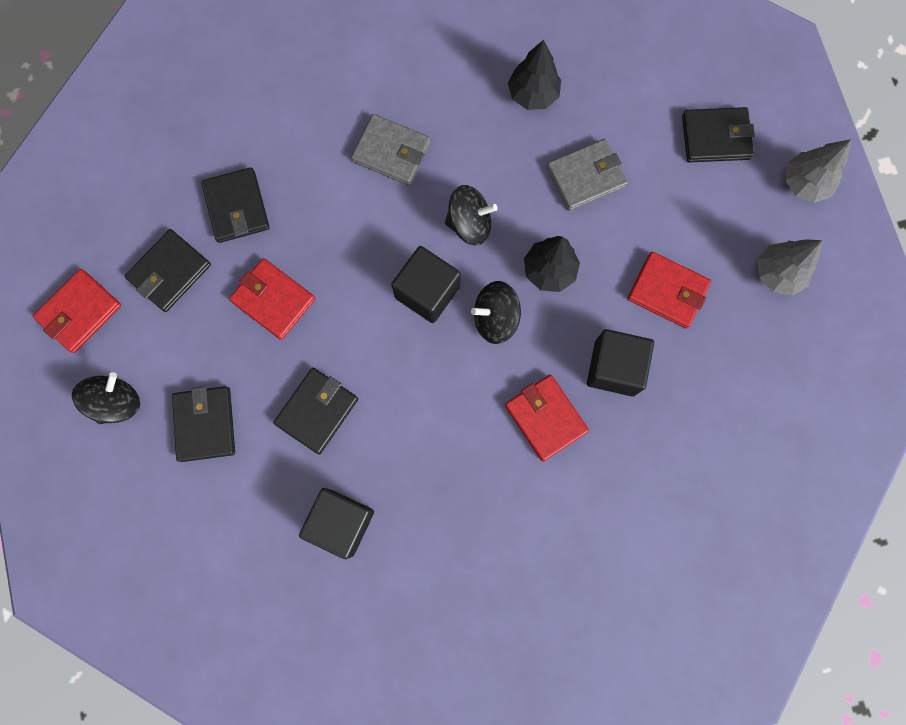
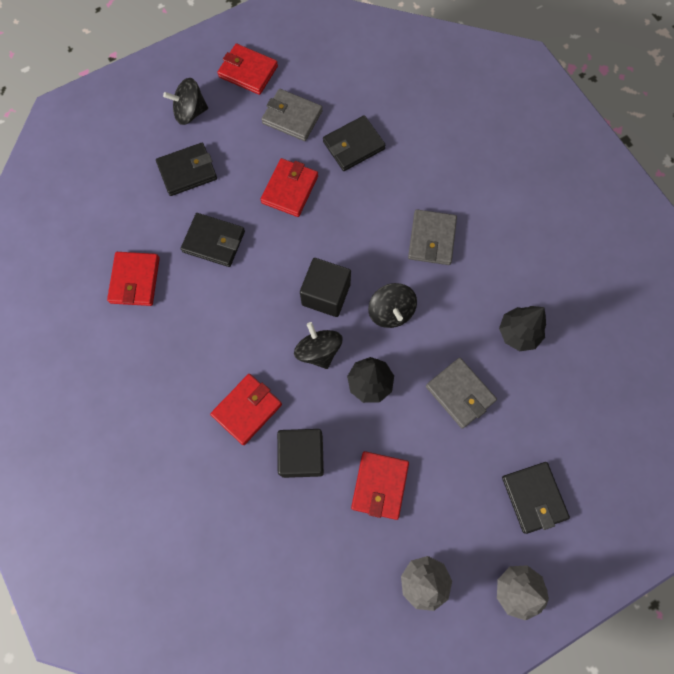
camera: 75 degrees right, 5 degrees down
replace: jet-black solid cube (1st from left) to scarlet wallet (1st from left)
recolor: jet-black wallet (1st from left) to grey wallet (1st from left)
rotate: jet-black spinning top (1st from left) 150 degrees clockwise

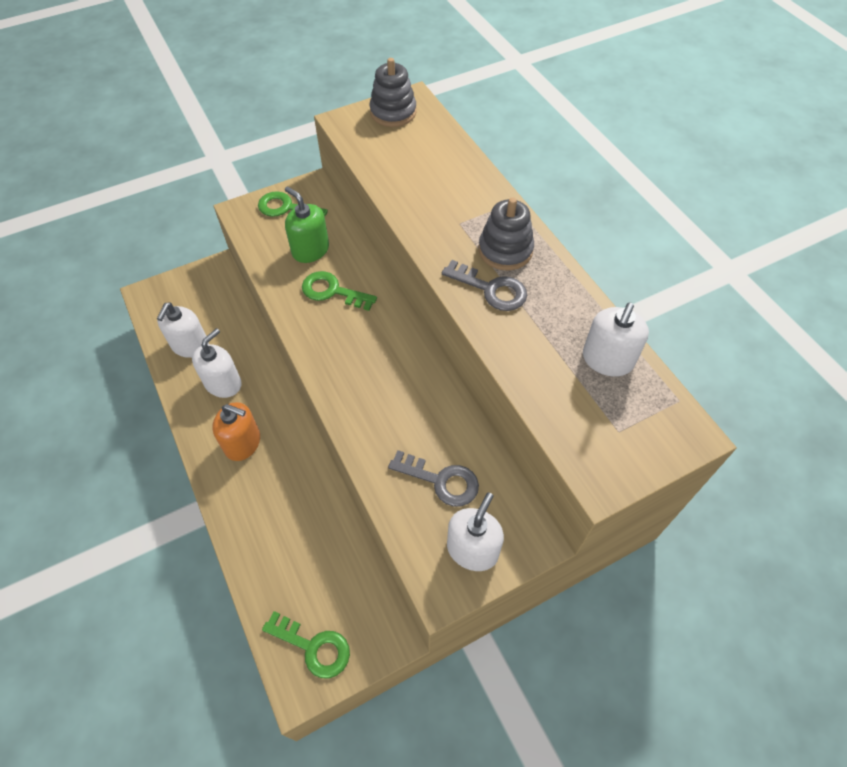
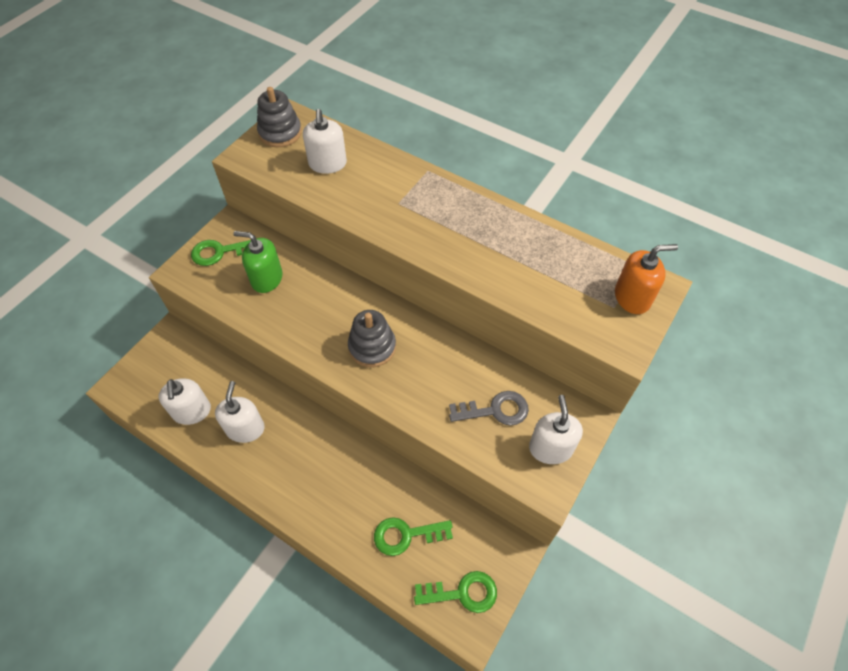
camera: 30 degrees left, 0 degrees up
delete: grey key (2nd from left)
move: white soap pump (4th from left in the first image) to white soap pump (3rd from left); grey stacking toy (2nd from left); leaf-green key (3rd from left in the first image) to leaf-green key (2nd from left); orange soap pump

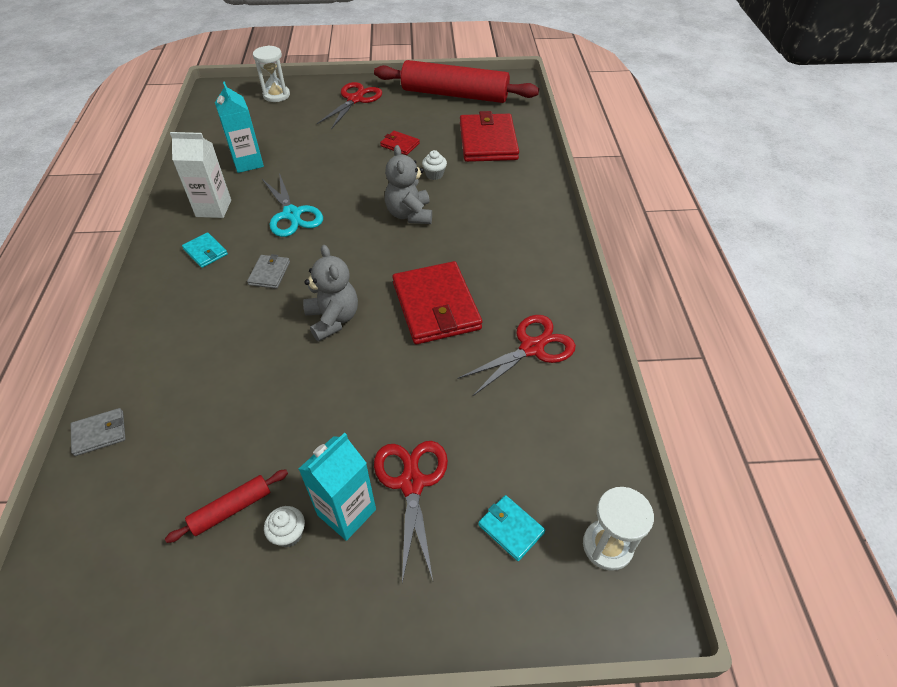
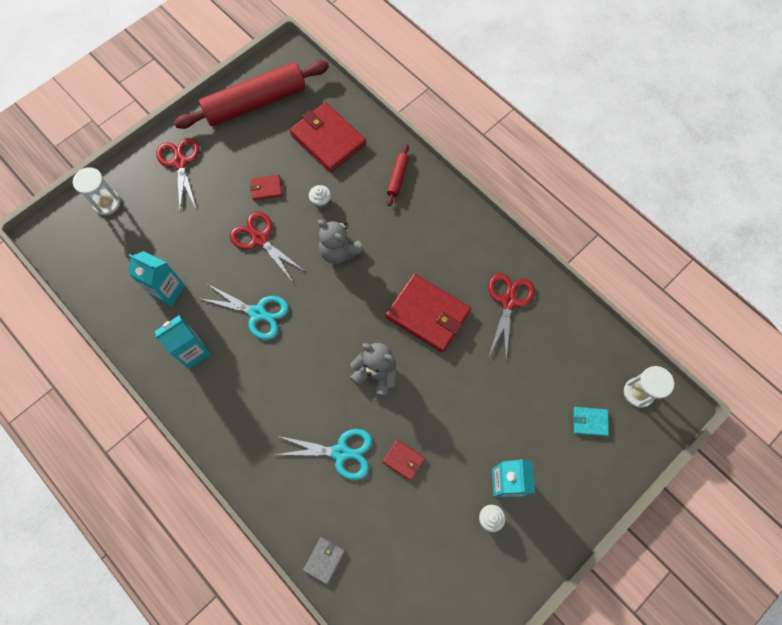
camera: 40 degrees left, 20 degrees up
delete: aqua wallet (1st from left); grey wallet (2nd from left)
insert: aqua pair of scissors (2nd from left); scarlet wallet (3rd from left)
move: scarlet pair of scissors (2nd from left); scarlet rolling pin (1st from left in the first image) to scarlet rolling pin (2nd from left)
recolor: white milk carton to aqua milk carton (2nd from left)

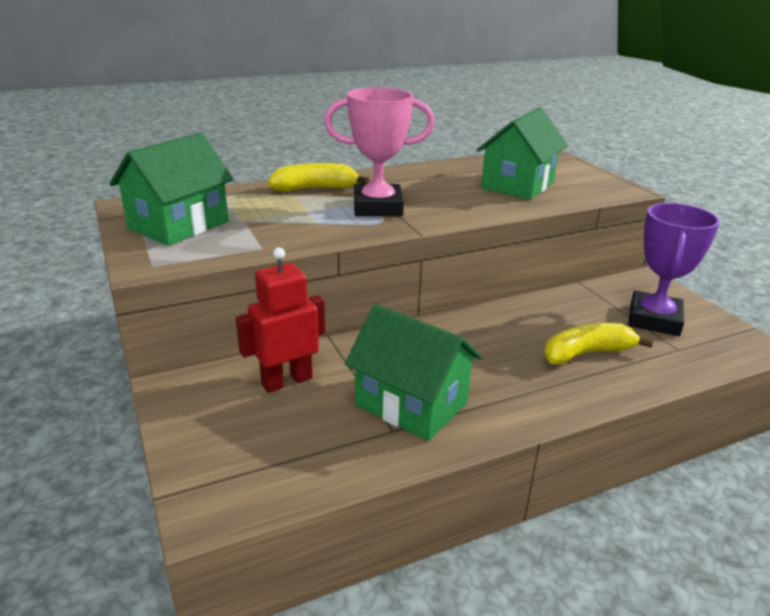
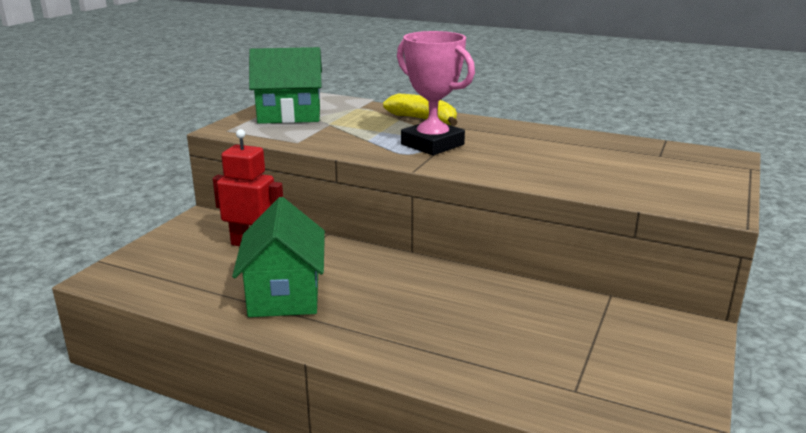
camera: 50 degrees right, 5 degrees down
delete: leaf-green cottage (3rd from left); bright yellow toy banana (2nd from left); violet award cup

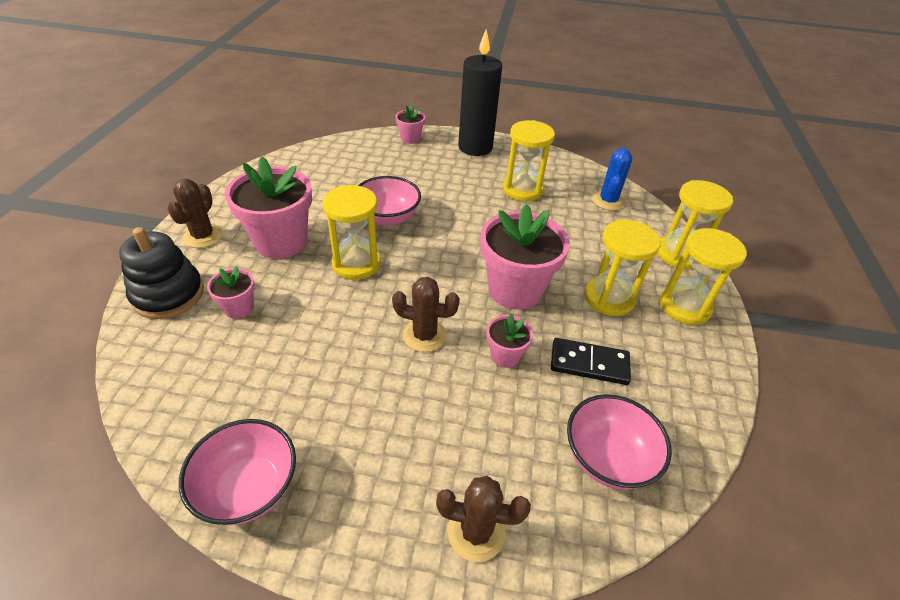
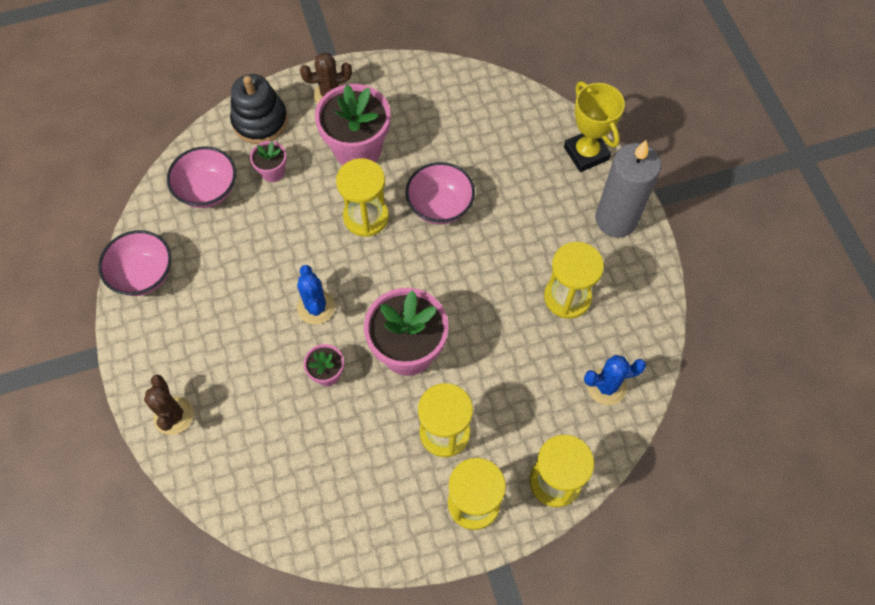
camera: 65 degrees right, 20 degrees up
delete: jet-black domino piece
move: rosy serving bowl (3rd from left in the first image) to rosy serving bowl (2nd from left)
replace: rosy plant pot (3rd from left) to bright yellow award cup
recolor: dark brown saguaro cactus (2nd from left) to royal blue saguaro cactus (1st from left); jet-black pillar candle to grey pillar candle

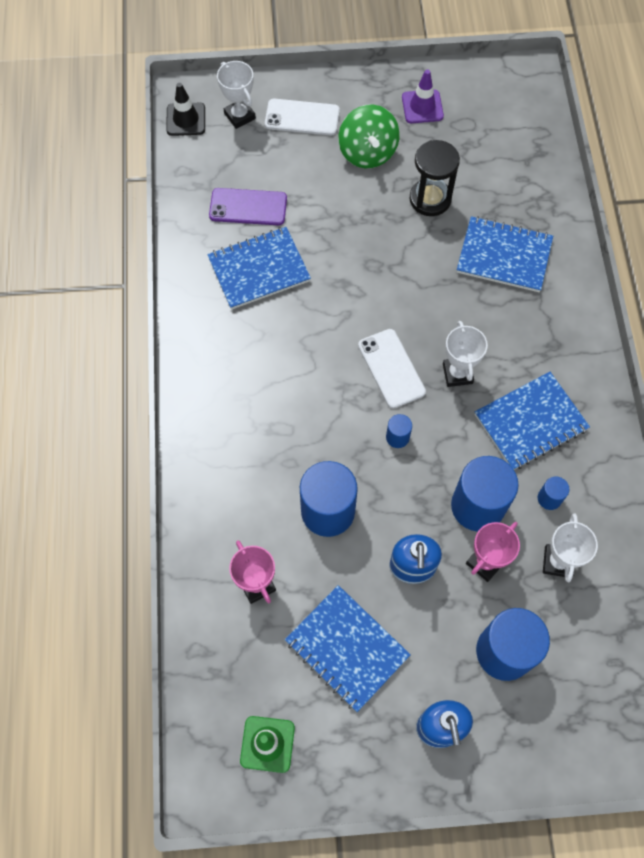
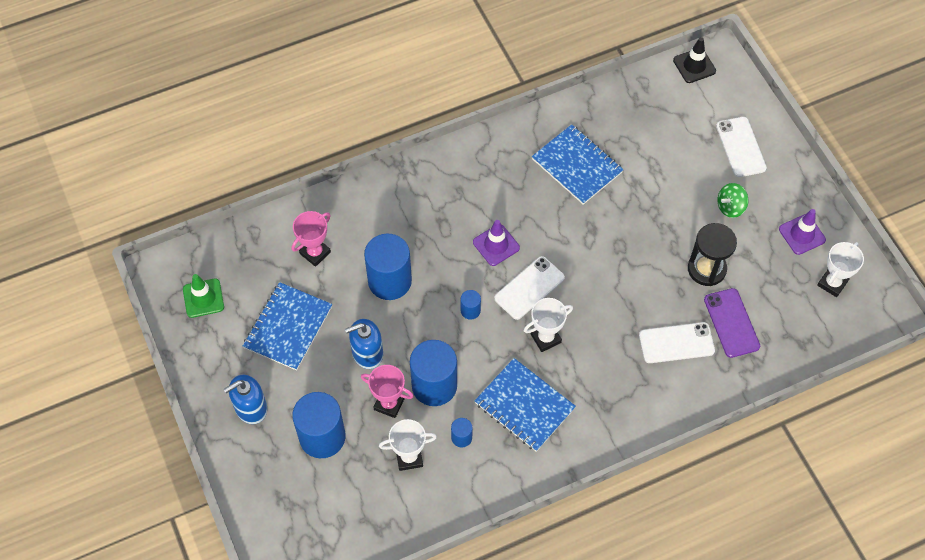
camera: 70 degrees right, 5 degrees down
insert: violet safety cone (1st from left)
move: violet mobile phone; white award cup (1st from left in the first image) to white award cup (3rd from left)
replace: royal blue notepad (3rd from left) to white mobile phone (2nd from left)
resize: leaf-green spinning top x0.61

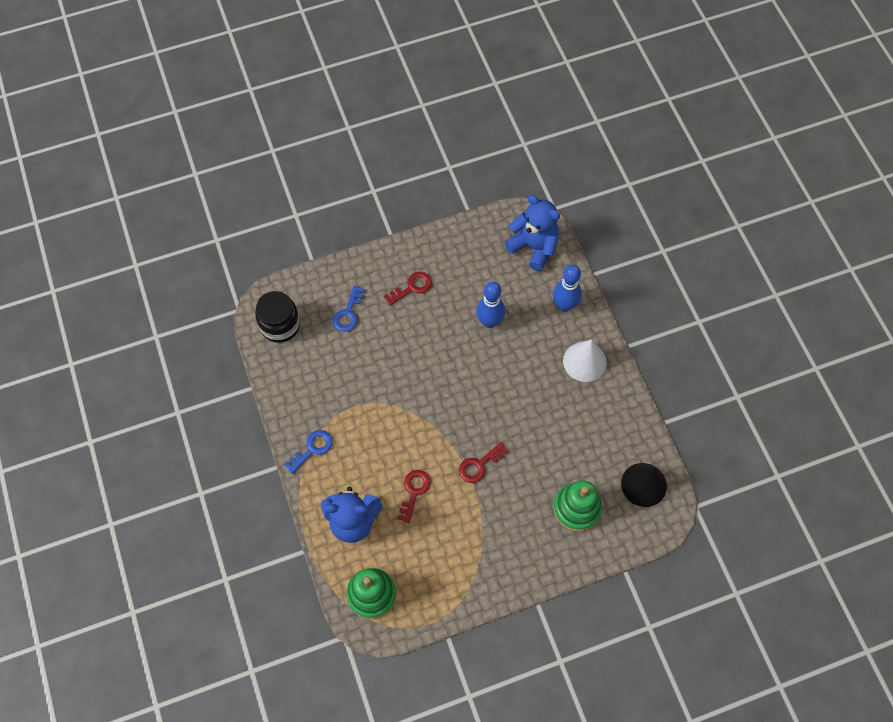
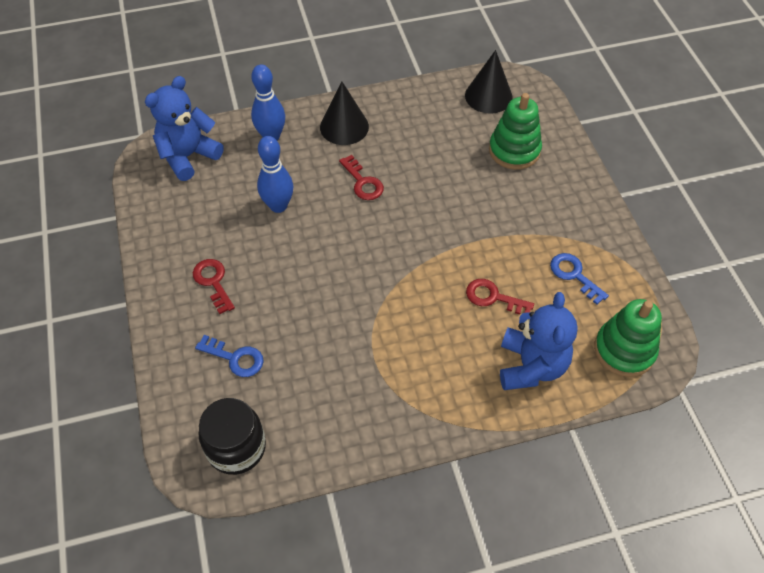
camera: 85 degrees left, 10 degrees down
move: scarlet key (3rd from left in the first image) to scarlet key (2nd from left); royal blue key (1st from left in the first image) to royal blue key (2nd from left)
recolor: white cone to jet-black cone (1st from left)

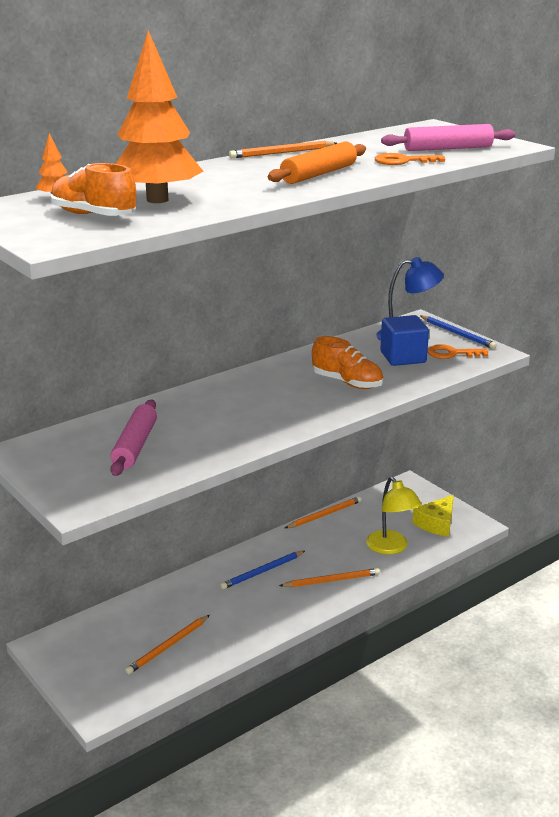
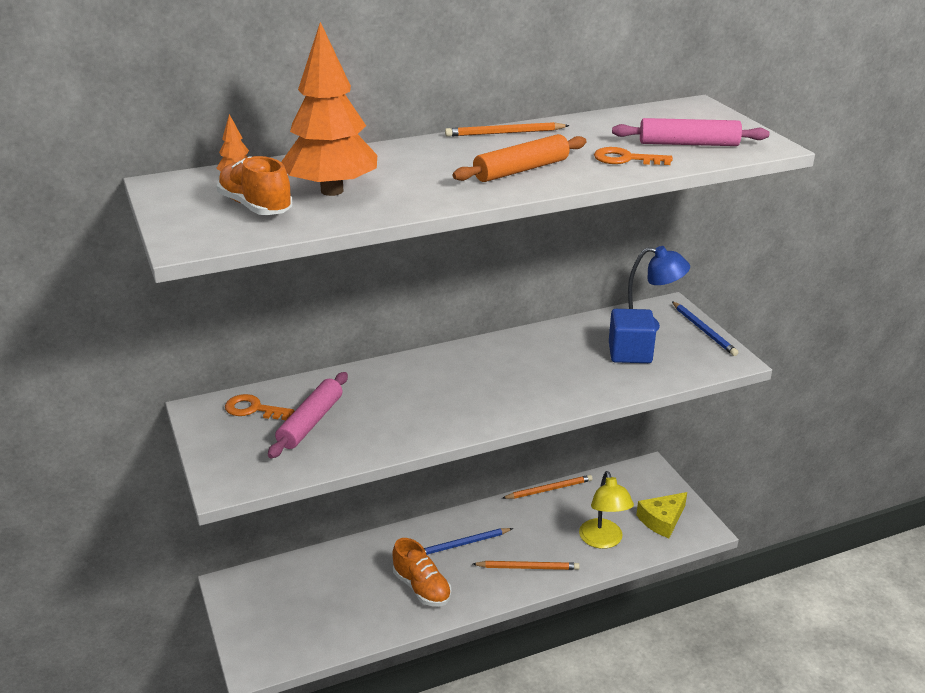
camera: 15 degrees right, 5 degrees up
delete: orange wooden pencil (1st from left)
move: orange key (2nd from left in the first image) to orange key (1st from left); orange lace-up shoe (2nd from left)

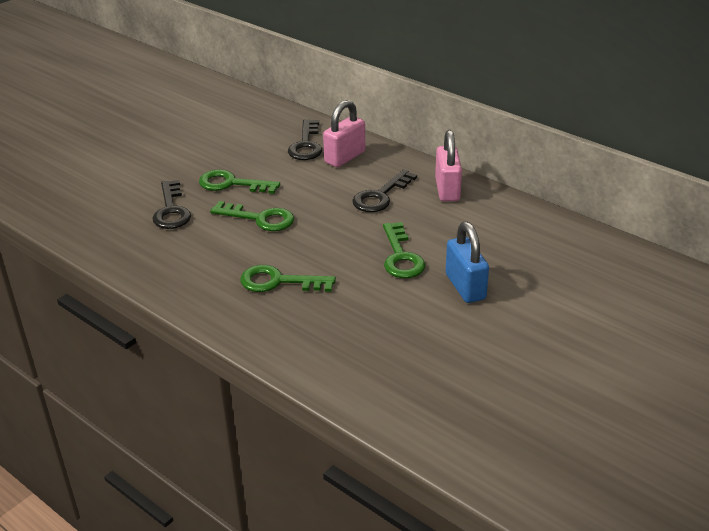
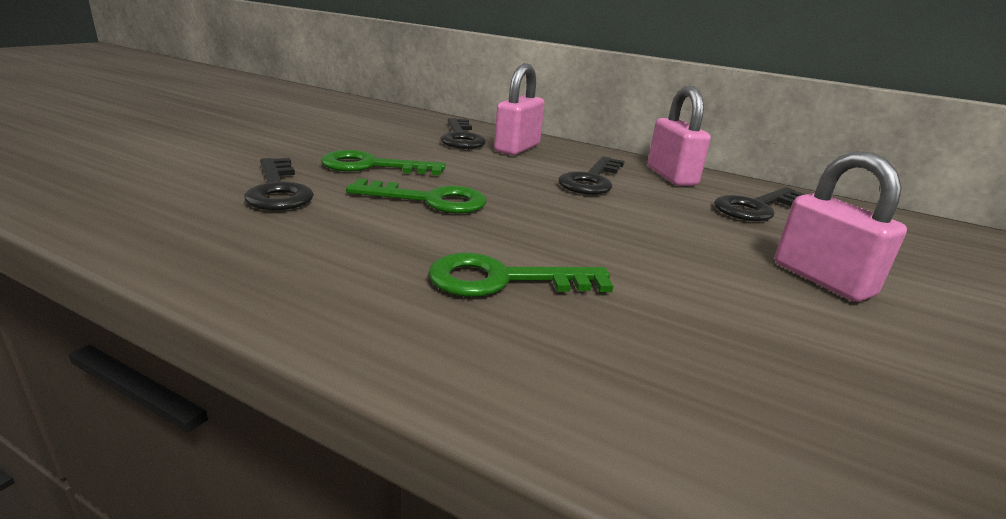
camera: 15 degrees left, 10 degrees down
delete: leaf-green key (4th from left)
insert: jet-black key (4th from left)
recolor: royal blue padlock to rosy padlock (3rd from left)

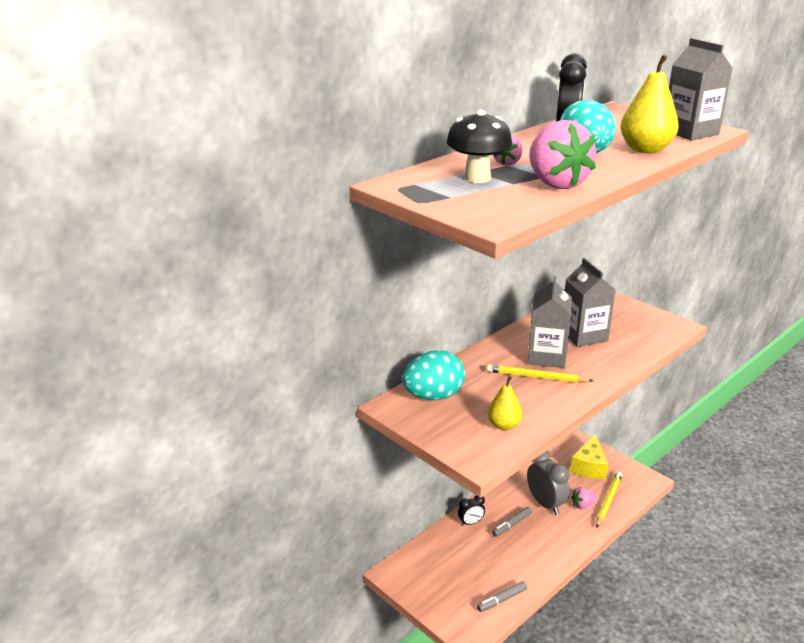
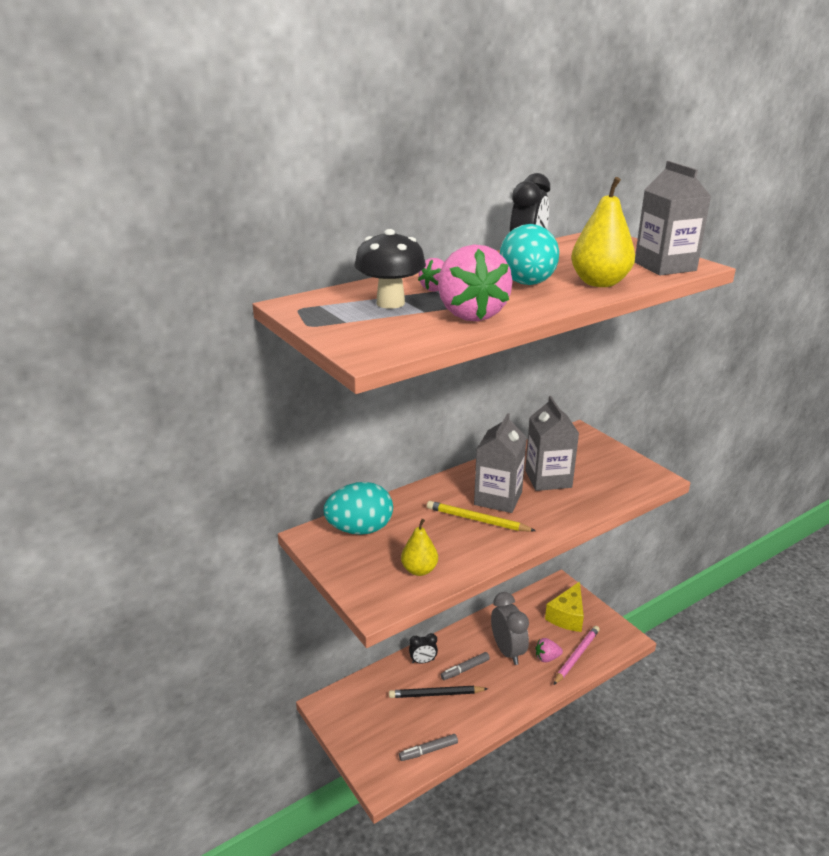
camera: 10 degrees right, 0 degrees up
insert: jet-black wooden pencil
recolor: bright yellow wooden pencil (2nd from left) to rosy wooden pencil

